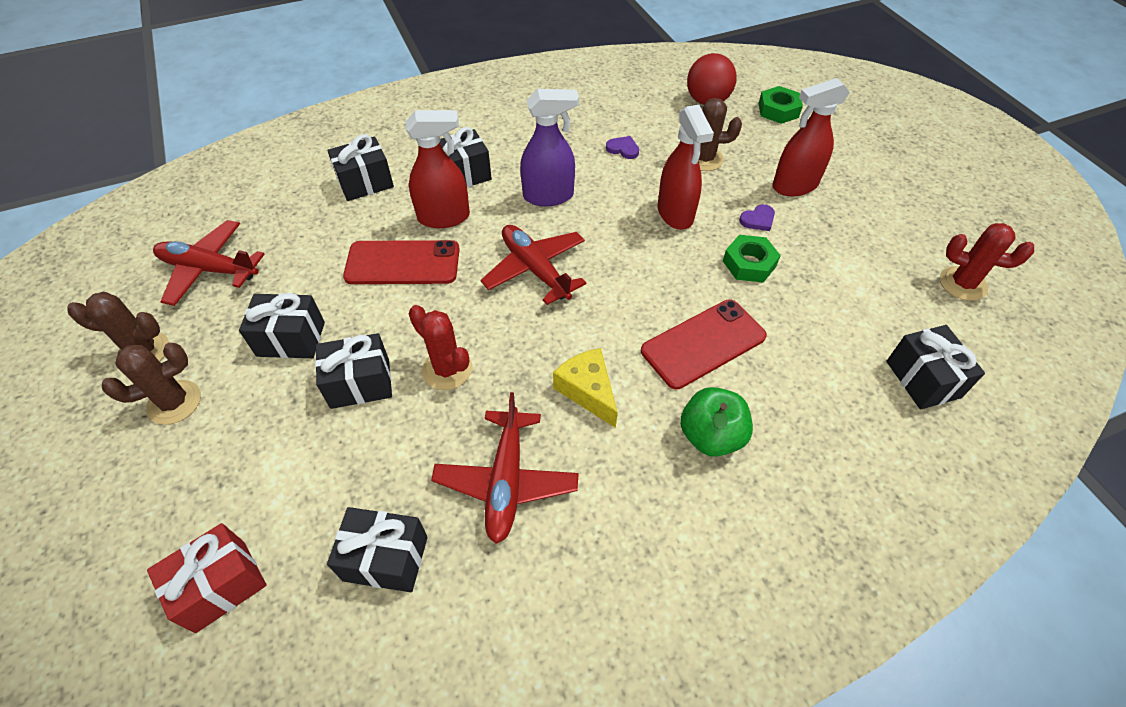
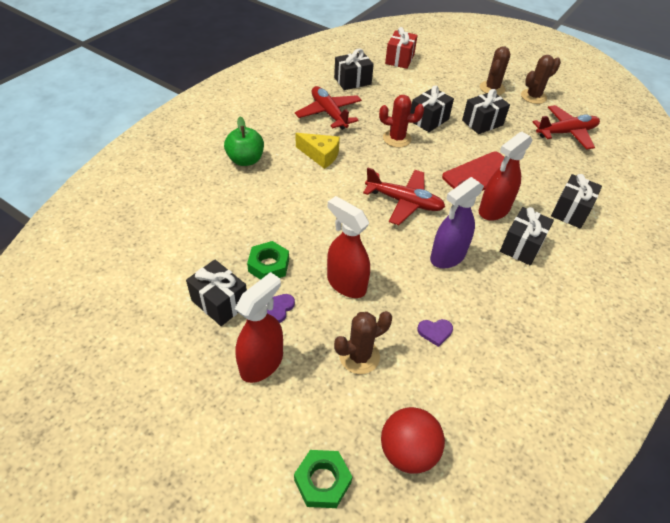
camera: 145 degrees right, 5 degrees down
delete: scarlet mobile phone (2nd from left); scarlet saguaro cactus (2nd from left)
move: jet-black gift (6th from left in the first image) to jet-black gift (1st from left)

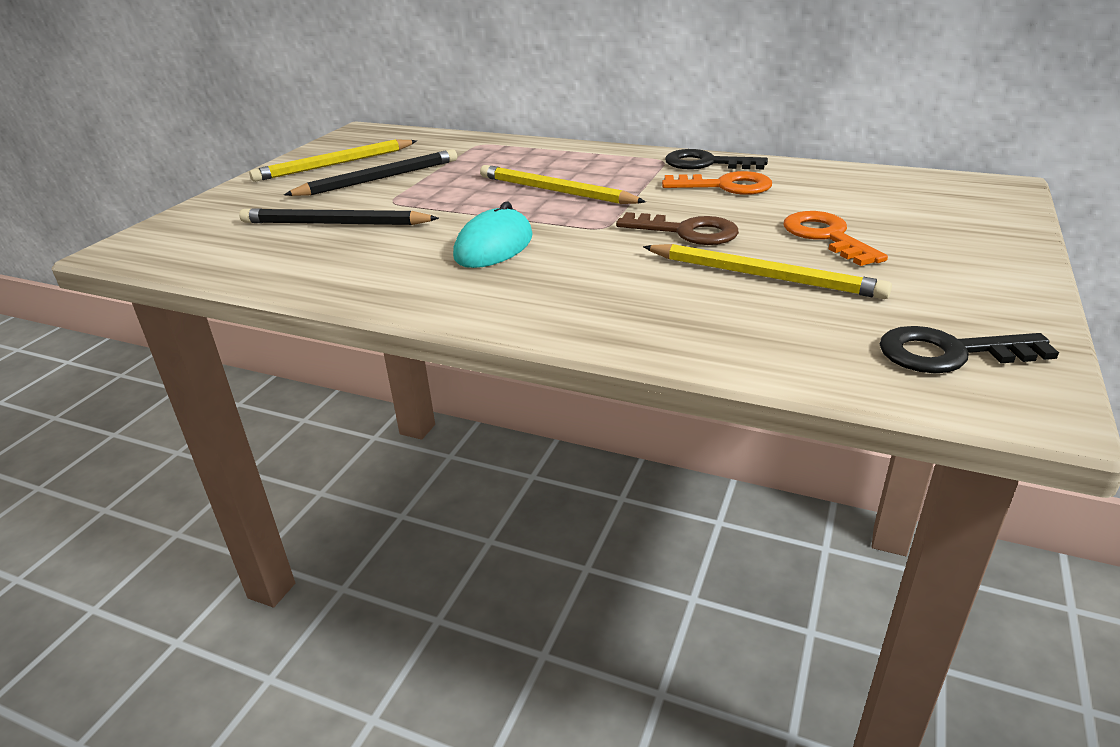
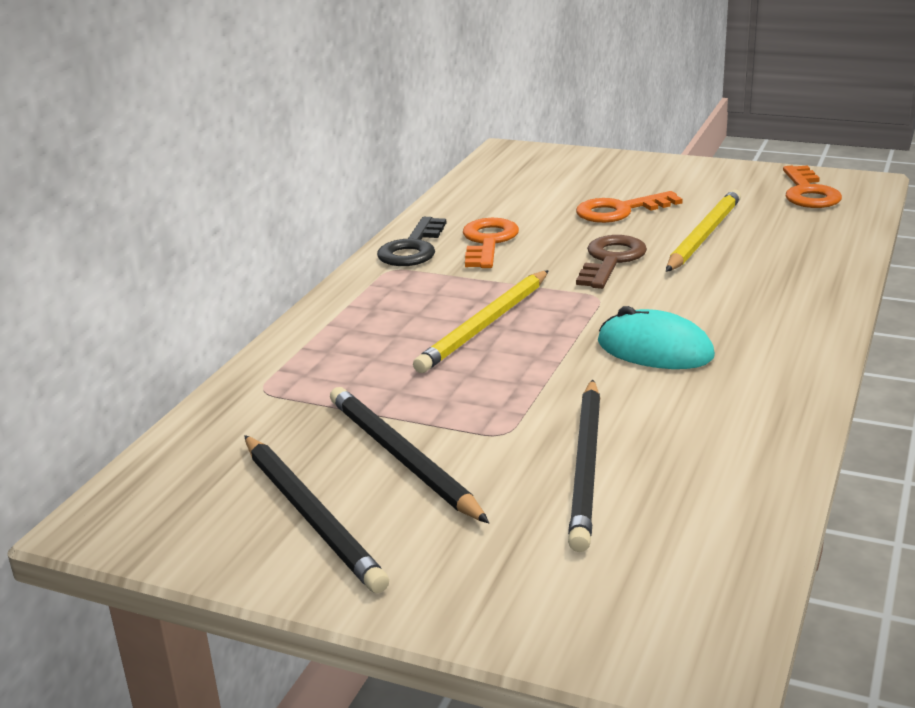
camera: 90 degrees left, 5 degrees down
recolor: bright yellow wooden pencil (1st from left) to jet-black wooden pencil (1st from left); jet-black key (2nd from left) to orange key (3rd from left)

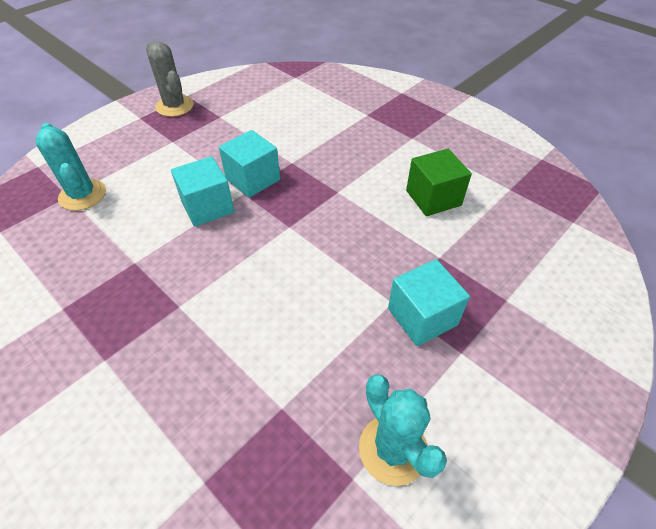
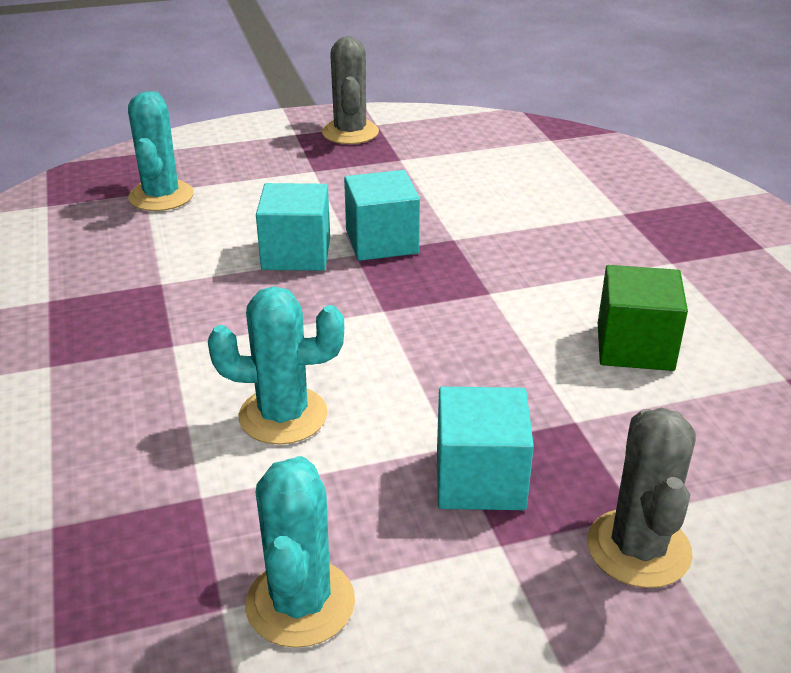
camera: 30 degrees right, 15 degrees down
insert: aqua saguaro cactus (2nd from left); grey saguaro cactus (2nd from left)

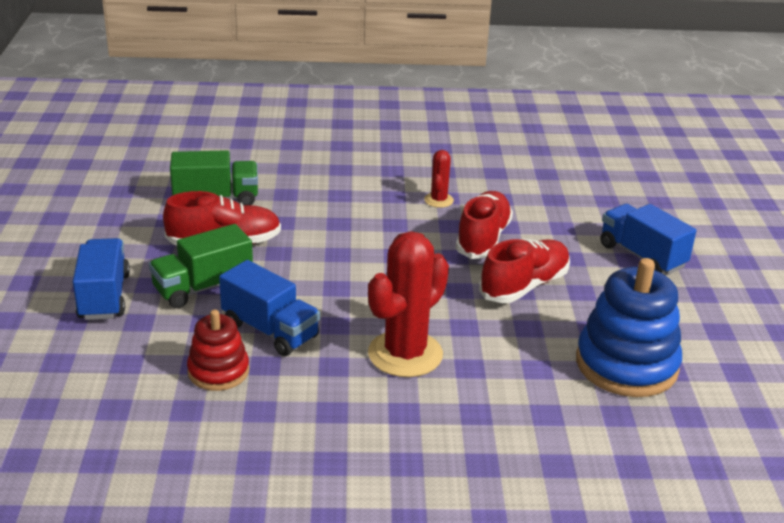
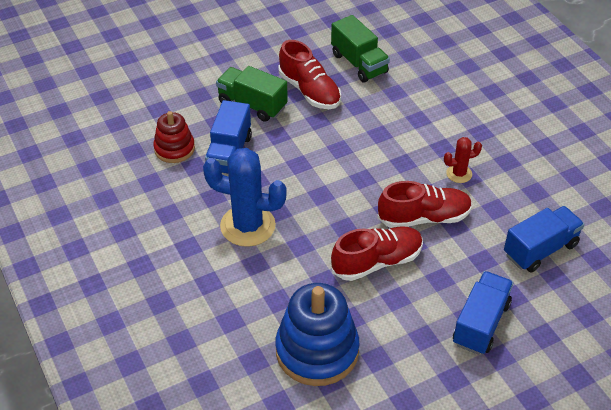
camera: 65 degrees right, 15 degrees up
move: royal blue toy truck (1st from left in the first image) to royal blue toy truck (3rd from left)
recolor: scarlet saguaro cactus (1st from left) to royal blue saguaro cactus
rotate: scarlet lace-up shoe (3rd from left in the first image) 45 degrees counterclockwise

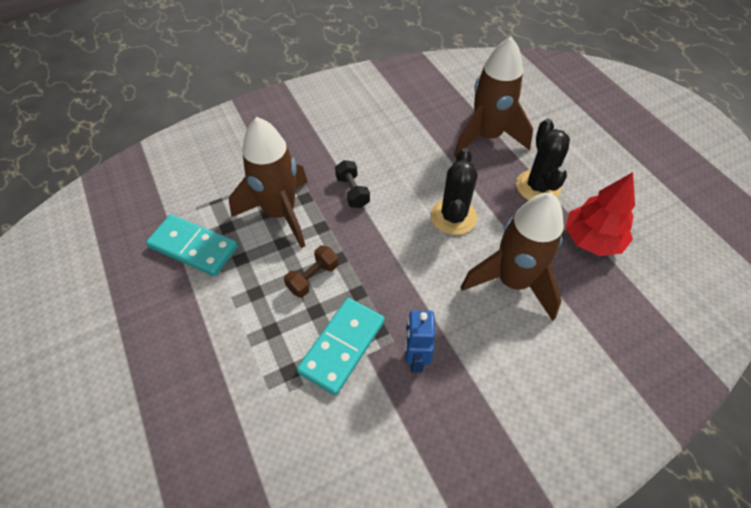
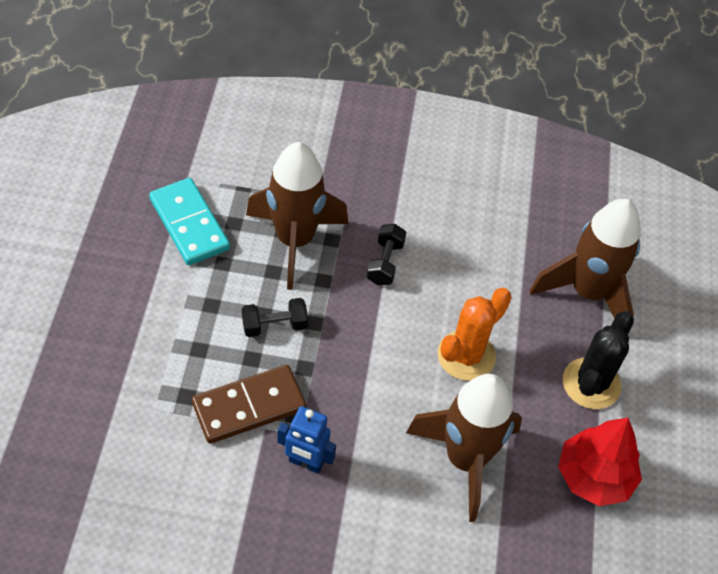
camera: 30 degrees right, 0 degrees up
recolor: aqua domino piece (2nd from left) to dark brown domino piece; dark brown free weight to jet-black free weight (1st from left); jet-black saguaro cactus (1st from left) to orange saguaro cactus
rotate: royal blue toy robot 105 degrees counterclockwise

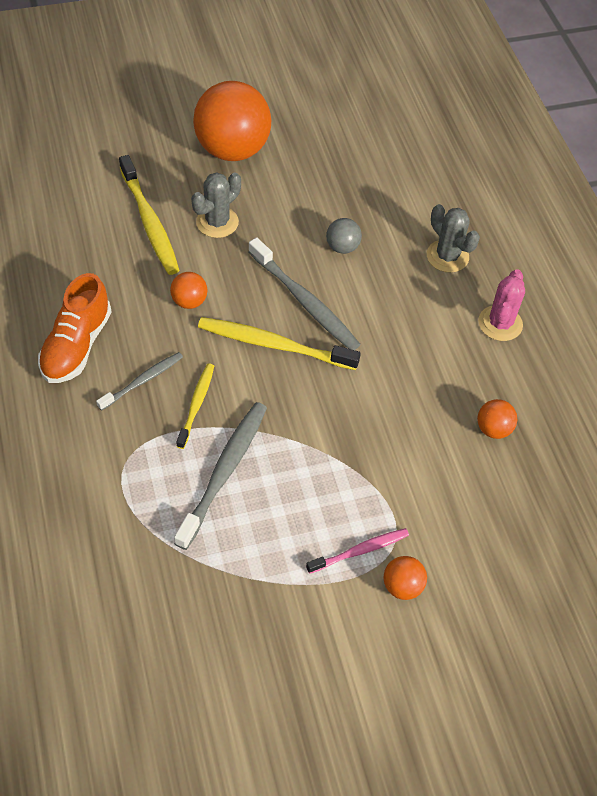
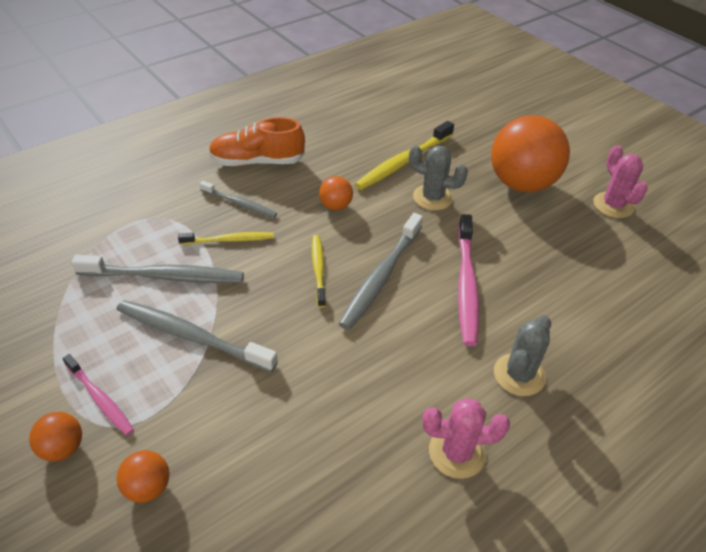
camera: 70 degrees right, 10 degrees down
insert: grey tooth brush (2nd from left); rosy saguaro cactus (2nd from left)
move: orange play ball (4th from left in the first image) to orange play ball (2nd from left)
replace: grey play ball to rosy tooth brush (2nd from left)
resize: bright yellow tooth brush (3rd from left in the first image) x0.59

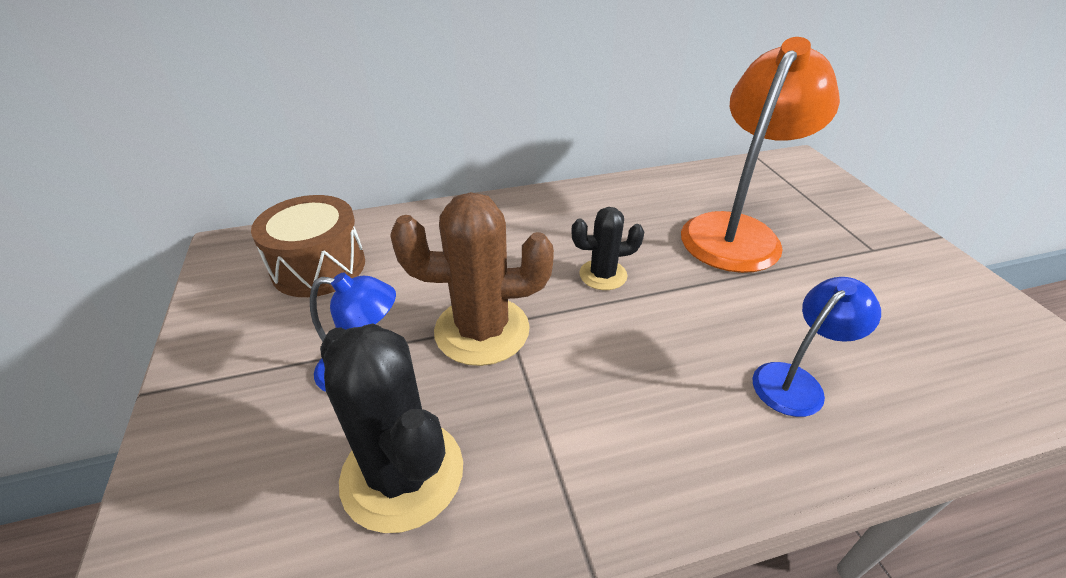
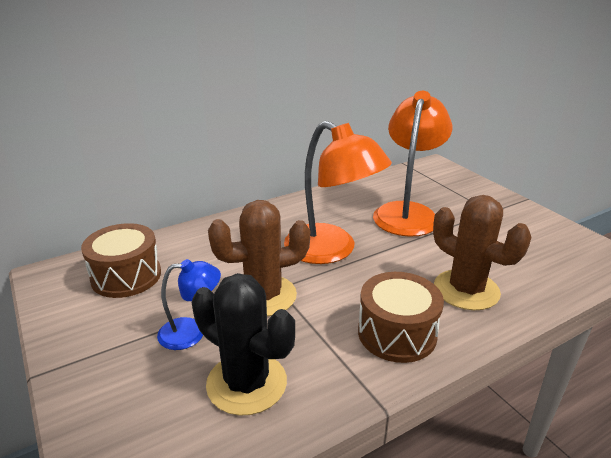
camera: 15 degrees left, 10 degrees down
insert: dark brown snare drum (2nd from left)
replace: jet-black saguaro cactus (2nd from left) to orange desk lamp (1st from left); royal blue desk lamp (2nd from left) to dark brown saguaro cactus (2nd from left)

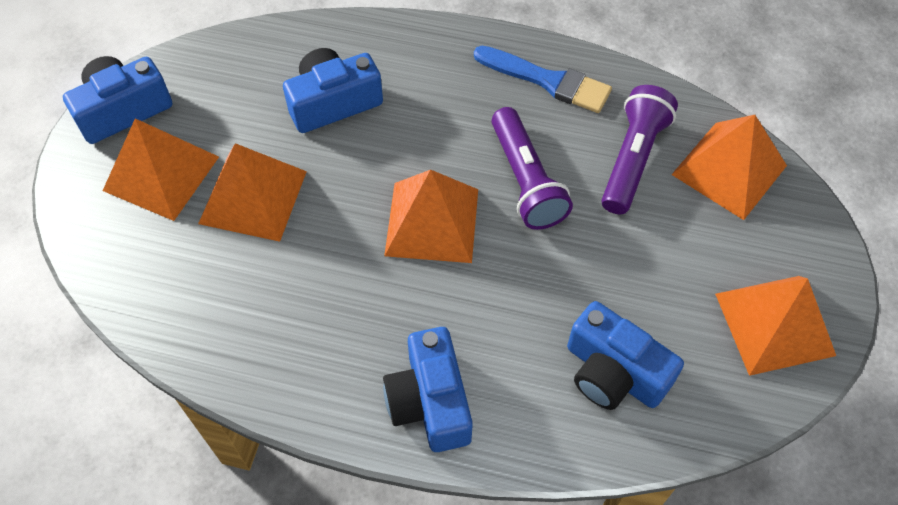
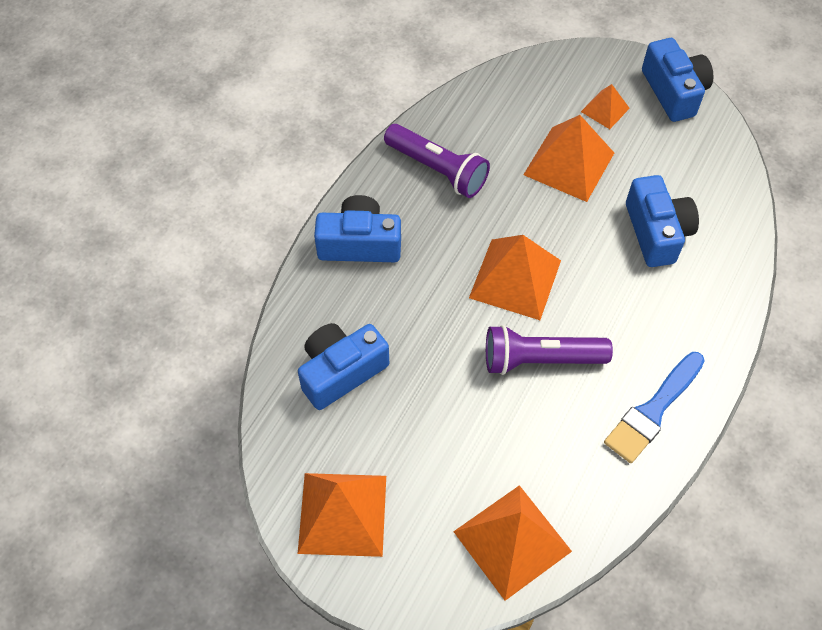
camera: 105 degrees right, 0 degrees up
move: violet pocket torch (2nd from left in the first image) to violet pocket torch (1st from left)
resize: orange solid pyramid (1st from left in the first image) x0.53

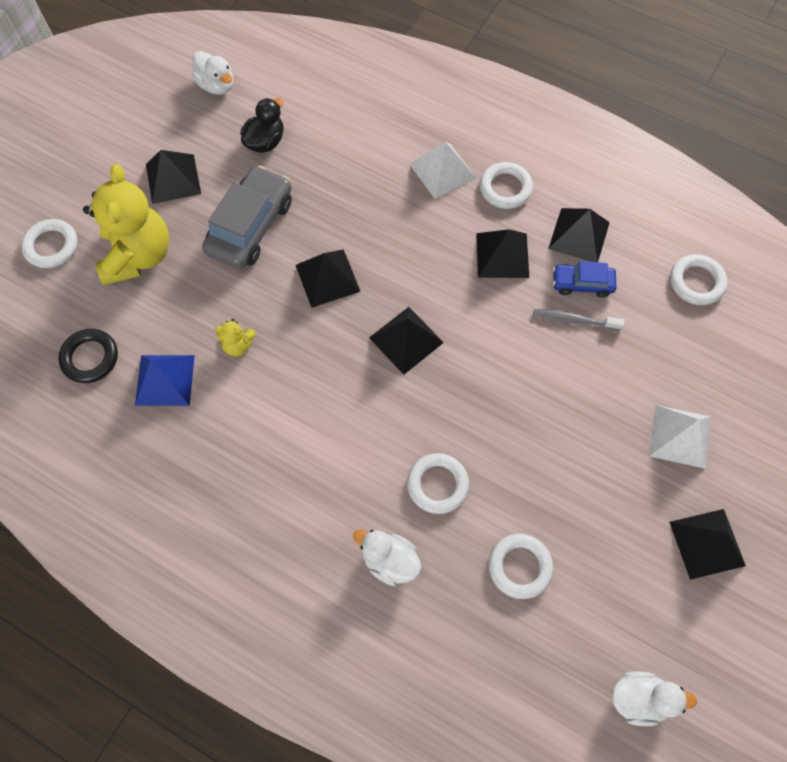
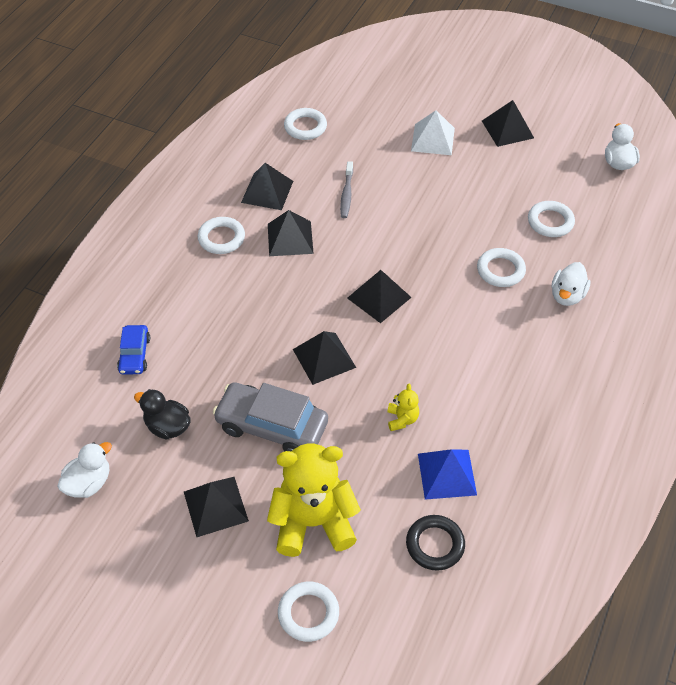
camera: 95 degrees left, 15 degrees down
delete: white solid pyramid (1st from left)
move: royal blue car

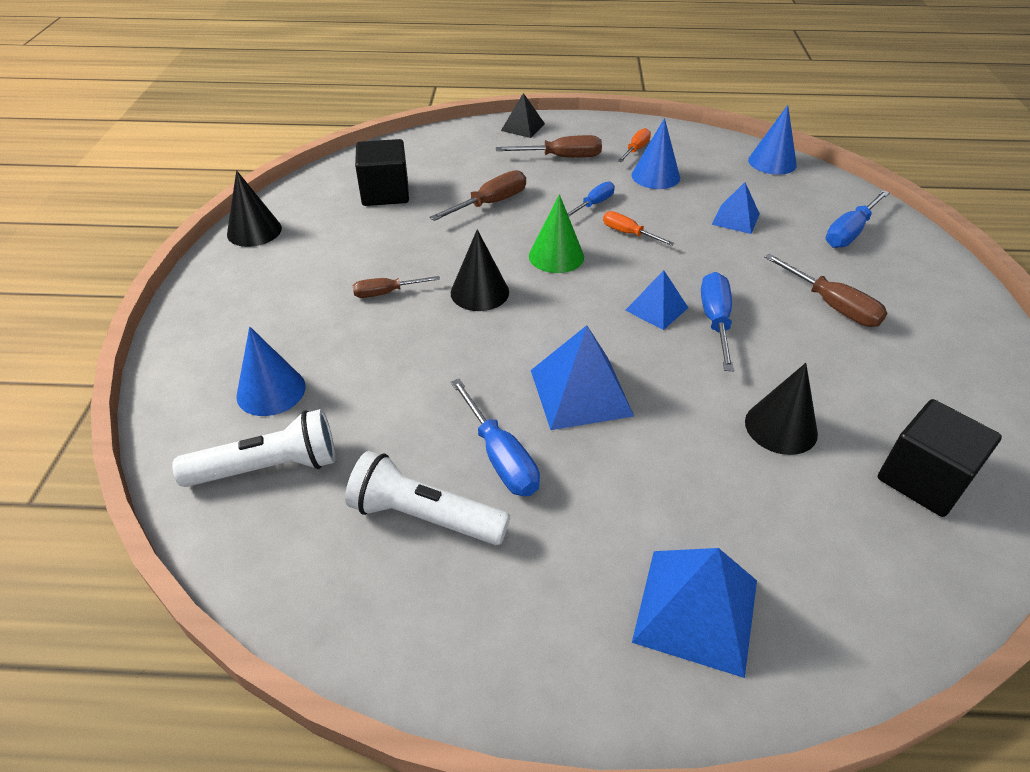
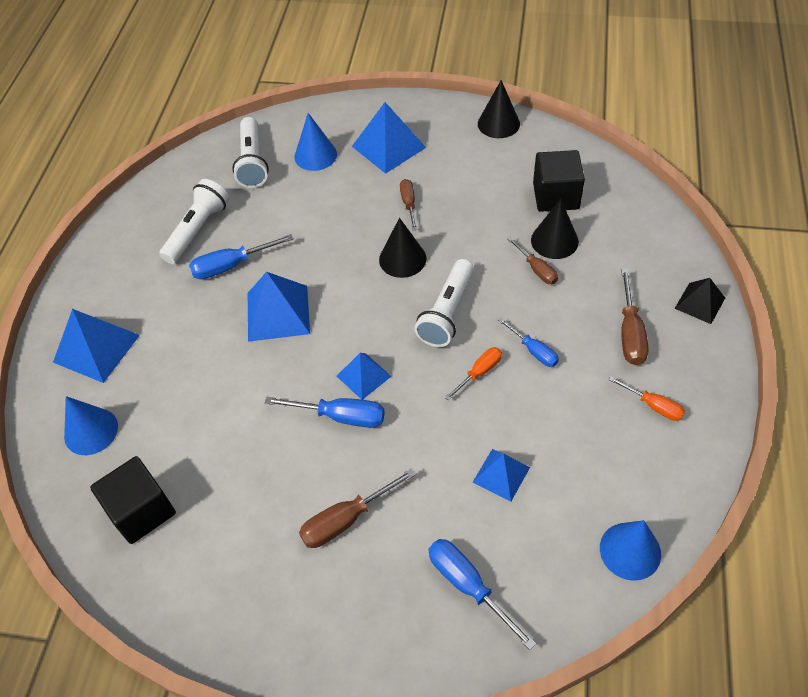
camera: 100 degrees right, 10 degrees up
insert: royal blue solid pyramid (4th from left)
move: royal blue cone (2nd from left in the first image) to royal blue cone (1st from left); jet-black cone (3rd from left)
replace: leaf-green cone to white pocket torch (3rd from left)
resize: dark brown hand screwdriver (2nd from left in the first image) x0.65

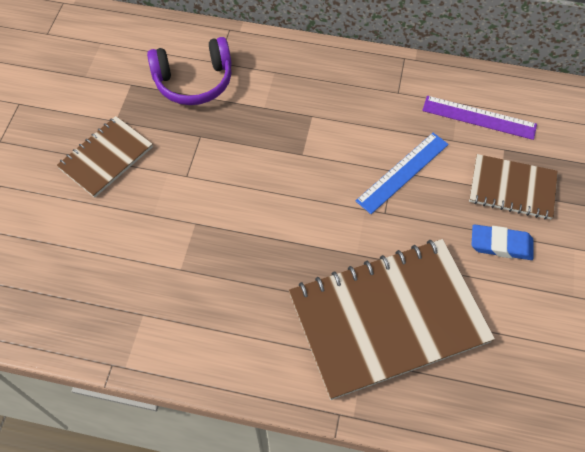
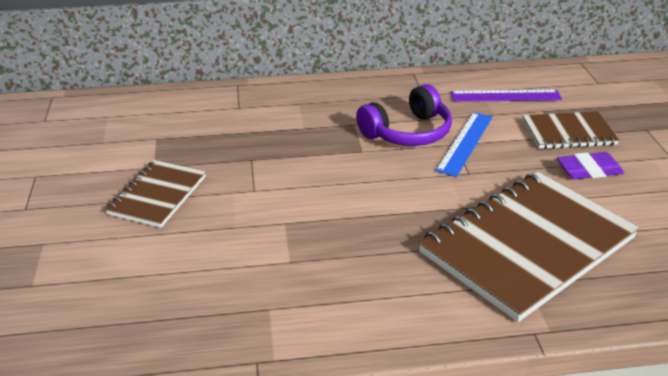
camera: 20 degrees left, 25 degrees down
move: violet headphones
recolor: royal blue eraser to violet eraser

